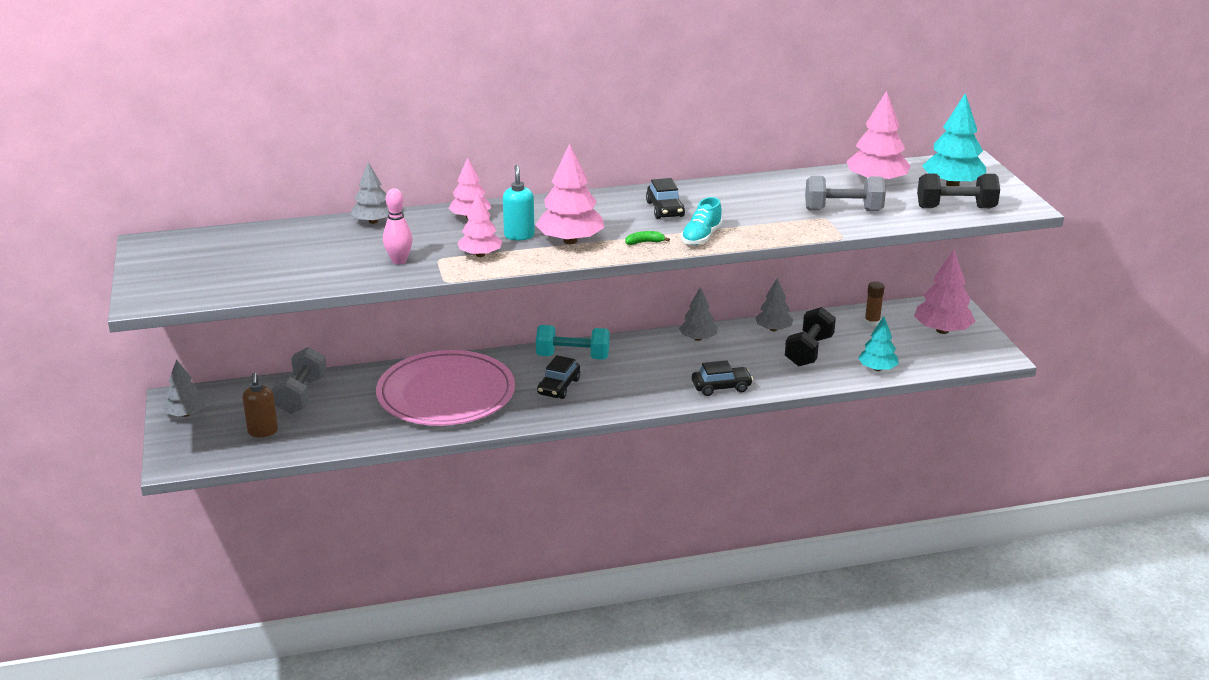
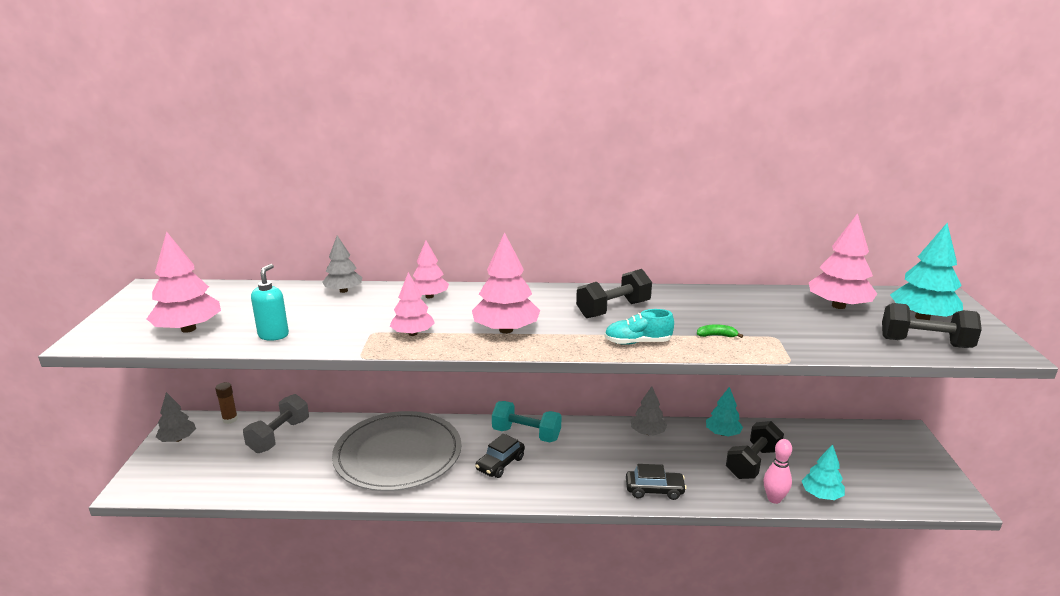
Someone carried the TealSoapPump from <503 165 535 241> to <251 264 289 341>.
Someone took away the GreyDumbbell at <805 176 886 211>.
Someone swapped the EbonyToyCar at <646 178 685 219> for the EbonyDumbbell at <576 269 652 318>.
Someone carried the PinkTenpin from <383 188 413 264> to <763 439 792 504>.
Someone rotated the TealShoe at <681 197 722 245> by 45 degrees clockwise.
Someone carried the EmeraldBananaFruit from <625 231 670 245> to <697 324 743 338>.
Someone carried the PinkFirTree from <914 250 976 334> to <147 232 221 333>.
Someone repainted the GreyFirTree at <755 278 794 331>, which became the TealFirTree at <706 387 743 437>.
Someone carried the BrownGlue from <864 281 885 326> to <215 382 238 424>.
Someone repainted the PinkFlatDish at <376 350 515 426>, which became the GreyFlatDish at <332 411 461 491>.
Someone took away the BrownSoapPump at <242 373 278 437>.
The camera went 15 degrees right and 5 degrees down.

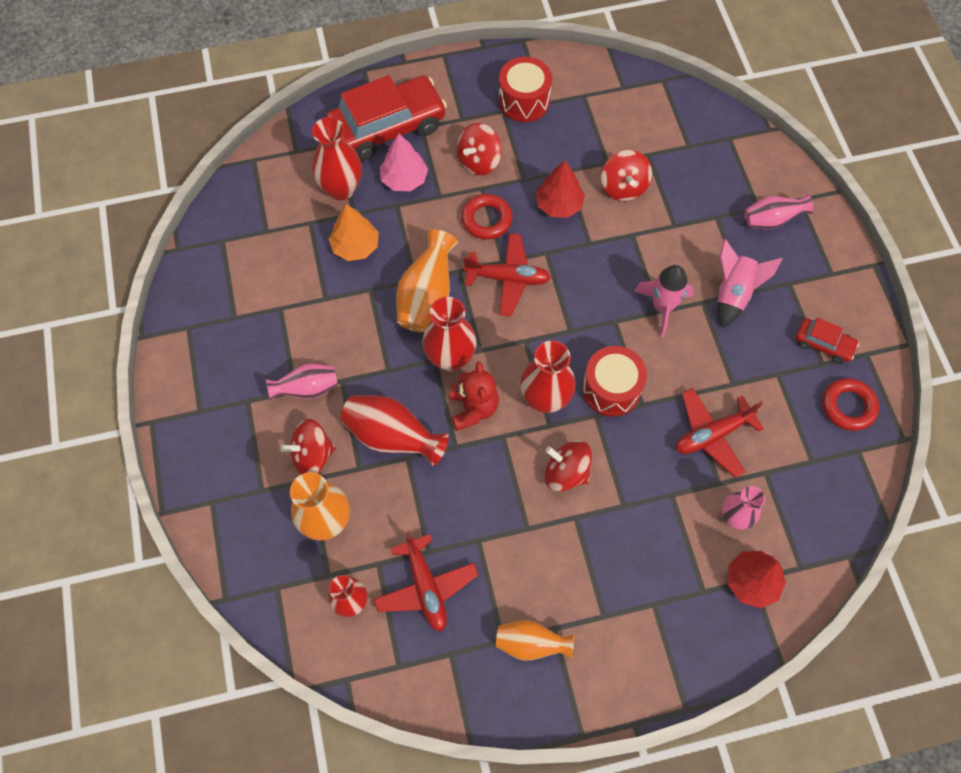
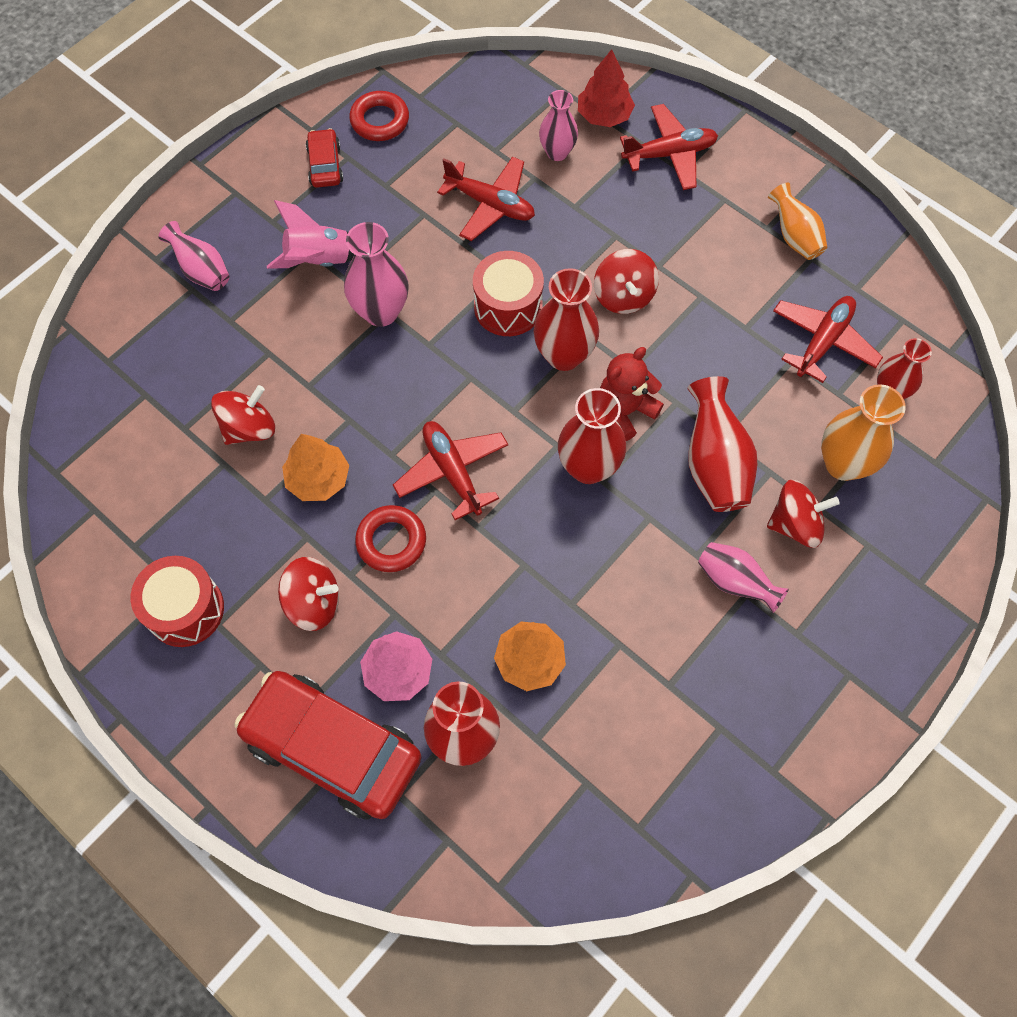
Someone repainted the ScarletFirTree at <536 161 585 218>, which became the OrangeColouredFirTree at <282 434 349 501>.
Someone took away the OrangeColouredVase at <396 229 458 332>.
Someone swapped the PinkSpaceship at <634 265 694 337> for the PinkVase at <344 222 409 327>.
Someone rotated the ScarletToyTop at <280 419 336 474> by 45 degrees counterclockwise.
Someone put down the ScarletToyPlane at <620 104 718 190>.
The camera went 125 degrees left and 0 degrees up.

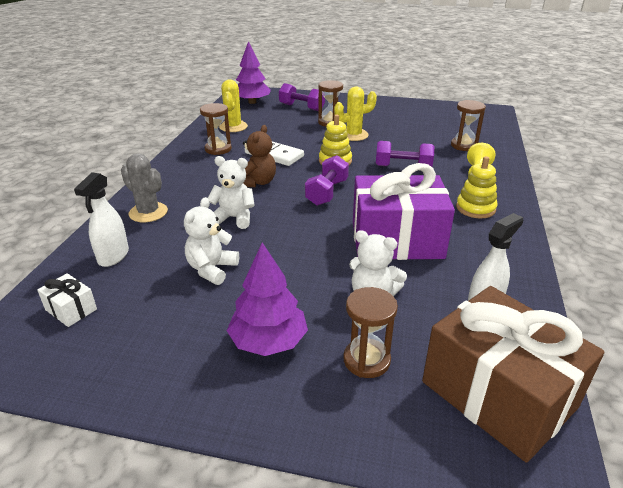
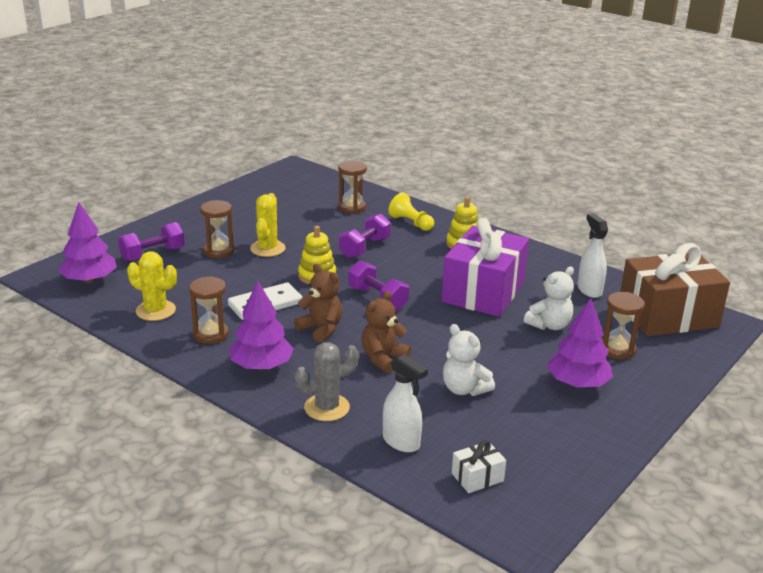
Someone repainted the WhiteTeddy at <208 156 255 229>, which became the BrownTeddy at <361 291 411 373>.
Someone put down the RoyalPurpleFirTree at <229 281 294 370>.
The camera went 65 degrees left and 5 degrees down.

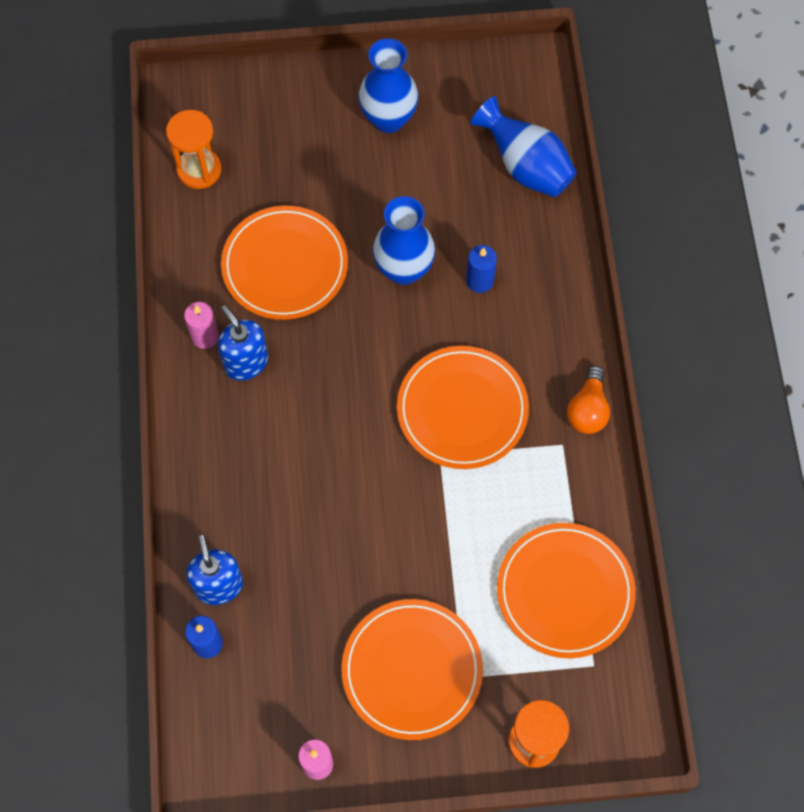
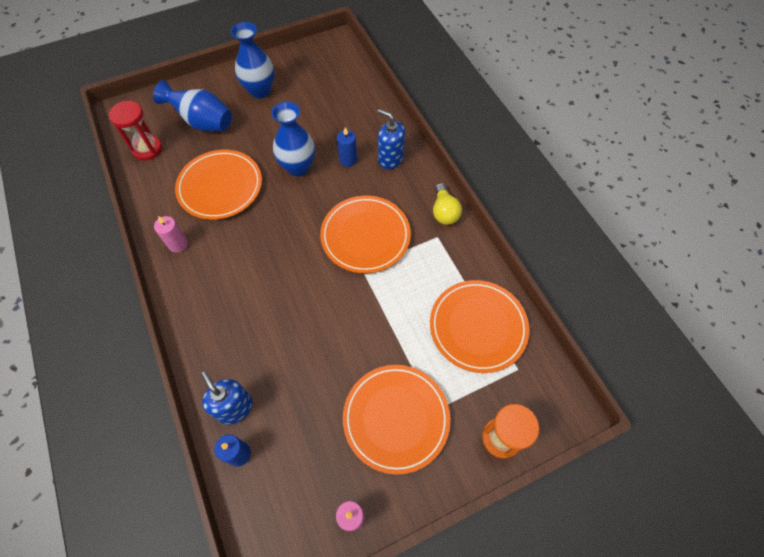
Someone carried the RoyalBlueVase from <470 96 577 197> to <153 80 232 131>.
Someone repainted the OrangeColouredSandTimer at <166 110 221 189>, which became the ScarletSandTimer at <109 100 162 160>.
Someone carried the RoyalBlueSoapPump from <218 305 268 381> to <378 109 405 169>.
Someone repainted the OrangeColouredLightbulb at <567 366 610 434>, which became the GoldenLightbulb at <433 183 462 225>.
The camera went 20 degrees left and 5 degrees down.

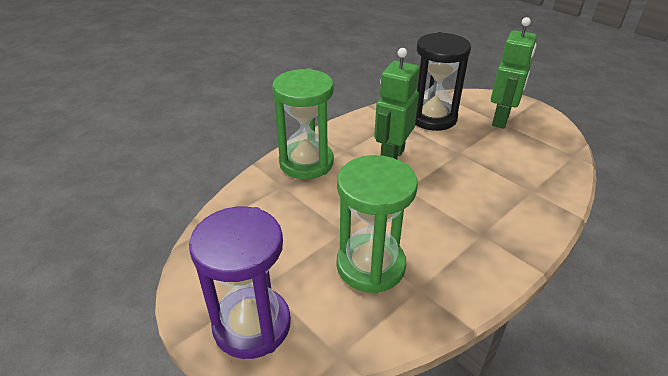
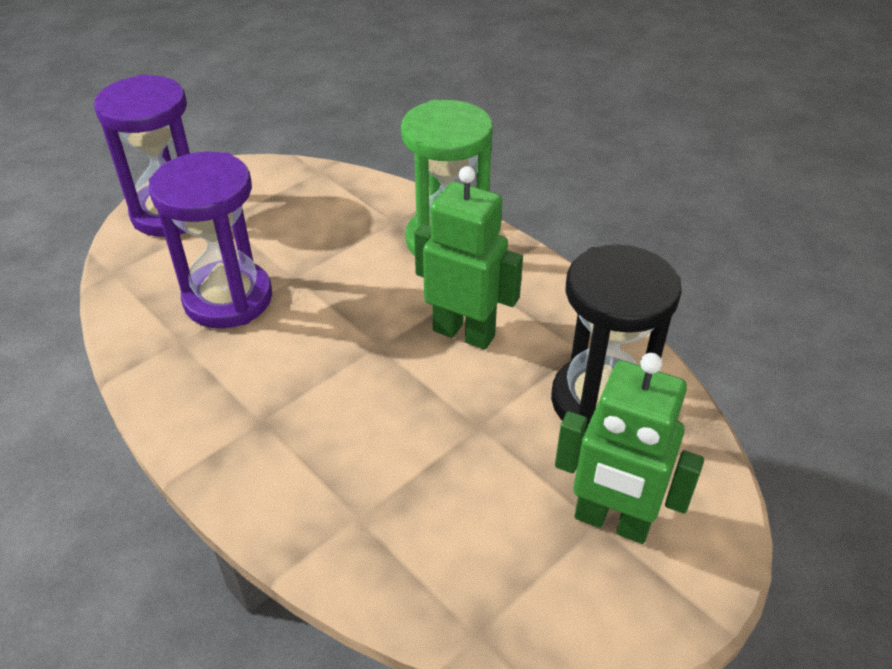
Someone repainted the EmeraldSandTimer at <337 155 418 294>, which became the RoyalPurpleSandTimer at <149 151 272 329>.
The camera went 90 degrees right and 5 degrees up.

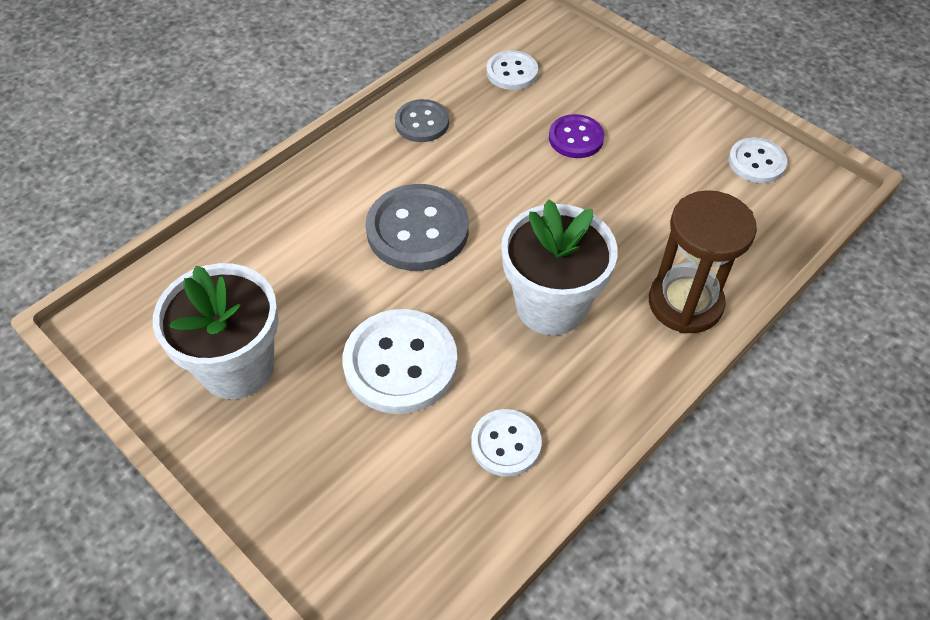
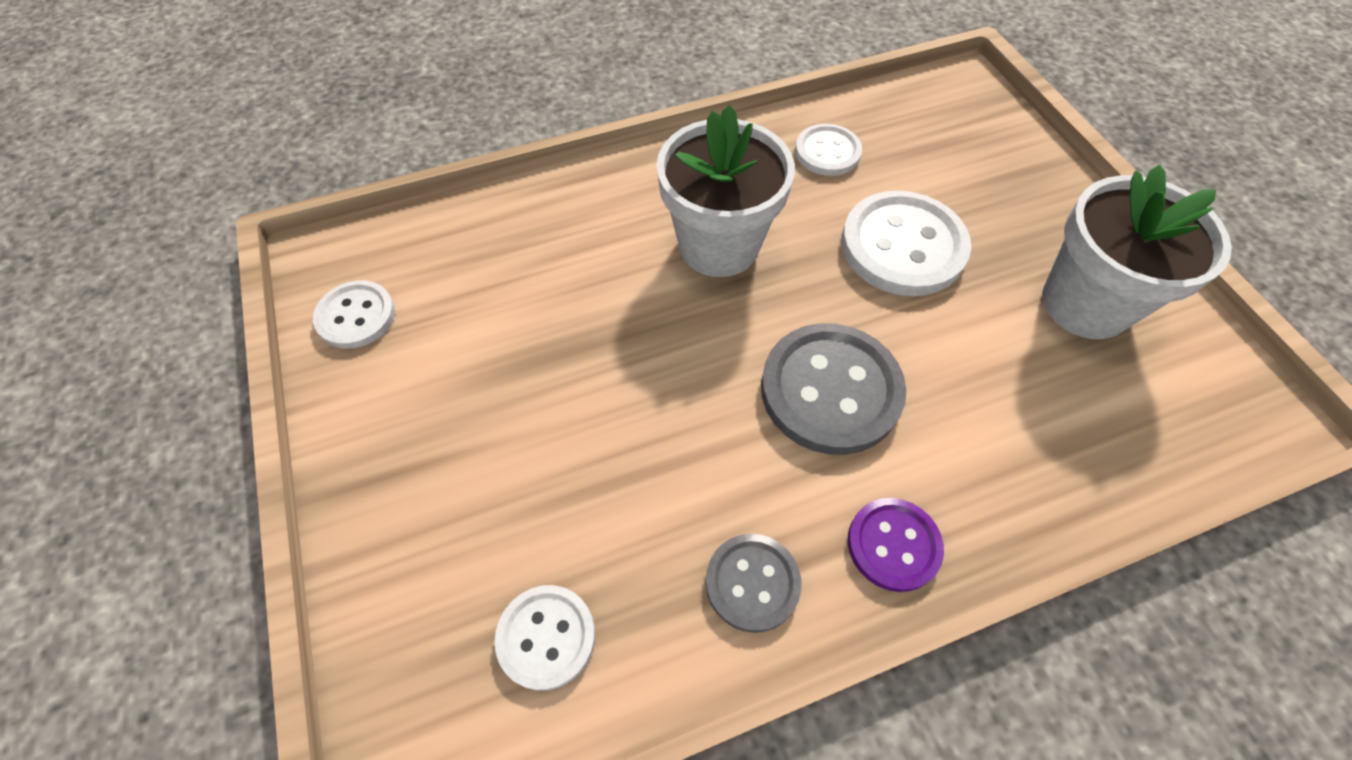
Someone carried the RoyalPurpleSewingButton from <549 114 604 158> to <848 498 944 592>.
Someone took away the BrownSandTimer at <649 190 757 333>.
The camera went 155 degrees left and 5 degrees up.

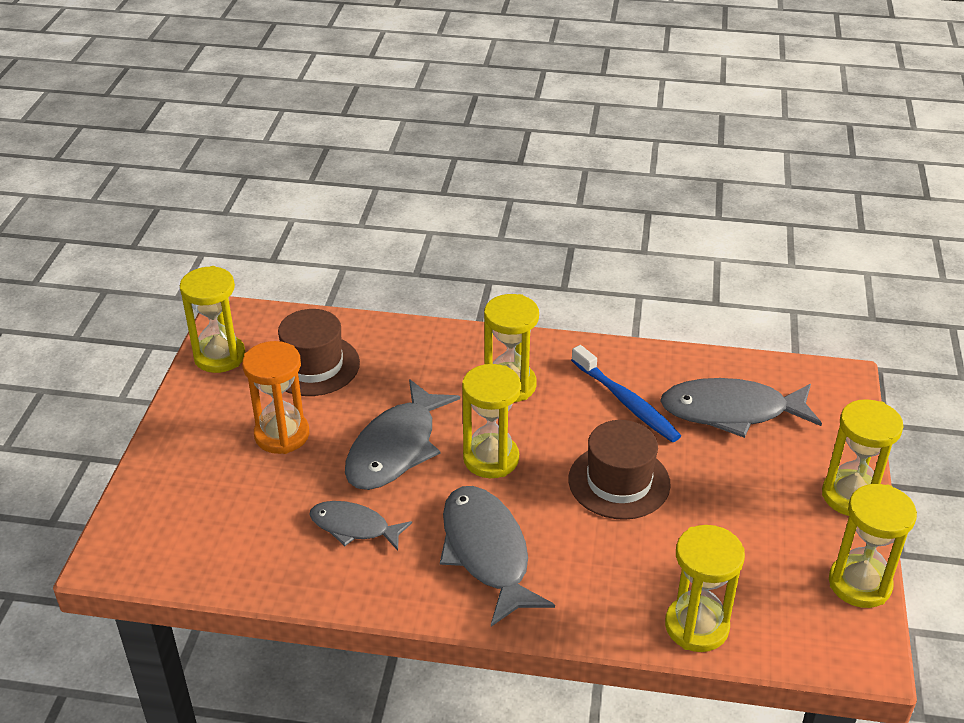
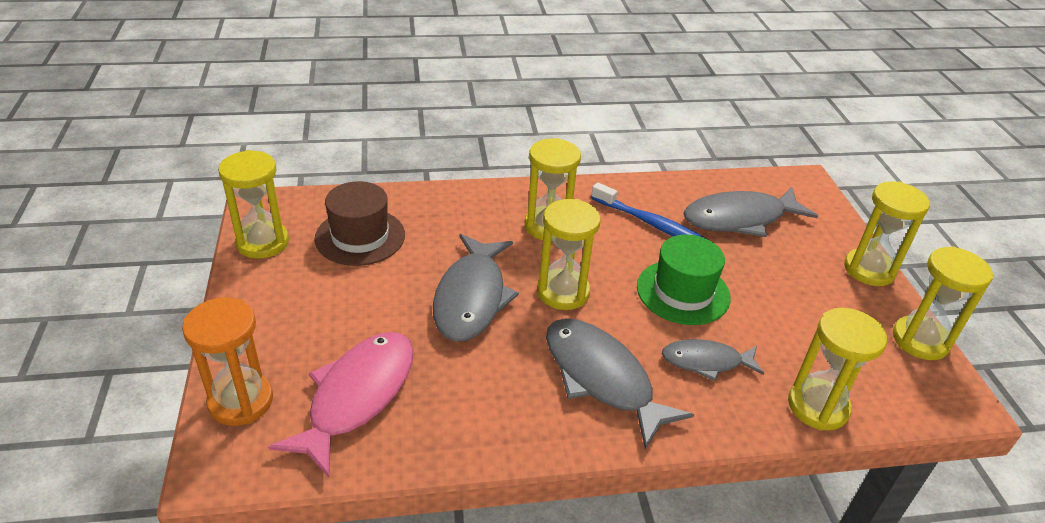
Someone carried the OrangeColouredSandTimer from <242 341 309 454> to <182 297 273 426>.
Someone repainted the BrownTallHat at <568 420 671 520>, which became the EmeraldTallHat at <637 235 731 325>.
Someone carried the GreyToyFish from <309 501 412 550> to <662 339 764 381>.
Someone put down the PinkToyFish at <268 332 414 477>.
The camera went 20 degrees left and 0 degrees up.

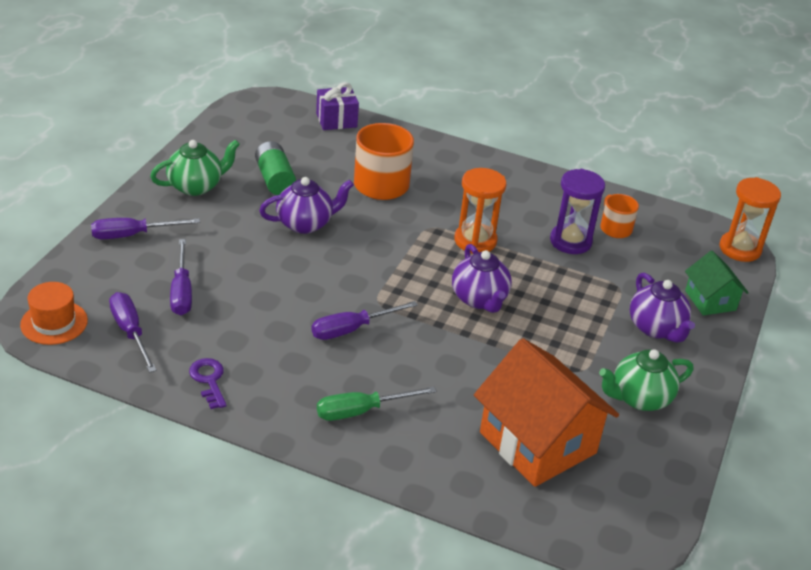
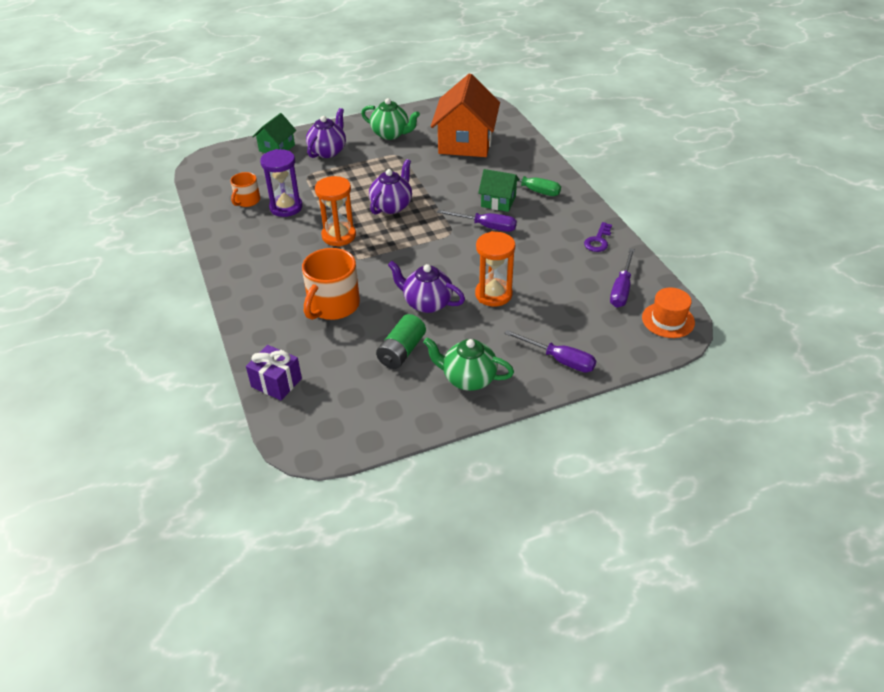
Someone carried the OrangeColouredSandTimer from <720 177 781 262> to <475 231 515 307>.
Someone took away the RoyalPurpleFlatScrewdriver at <170 239 192 315>.
Someone put down the EmeraldHouse at <478 169 520 212>.
The camera went 130 degrees left and 5 degrees up.

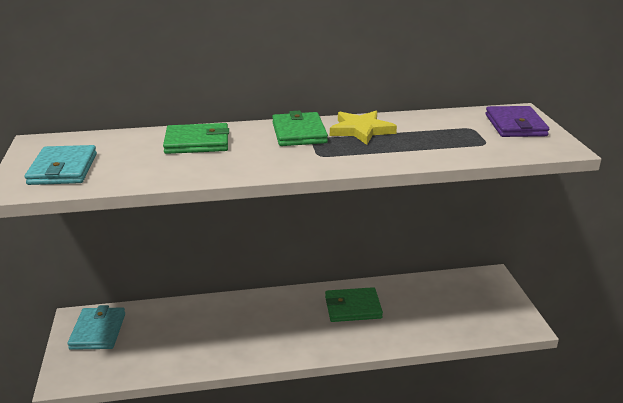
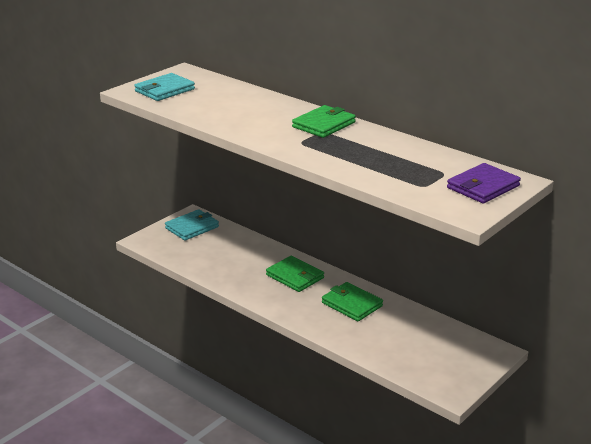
Someone took away the GoldenStar at <330 111 397 145>.
Someone carried the EmeraldBillfold from <163 123 229 154> to <266 256 324 292>.
The camera went 50 degrees right and 0 degrees up.

